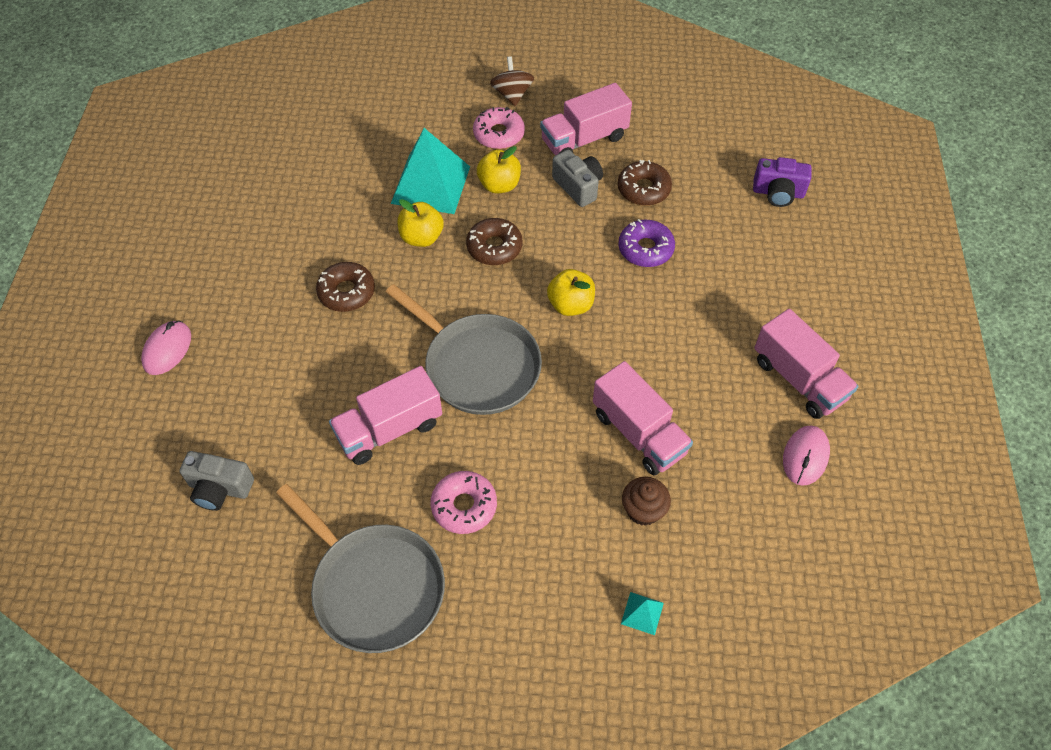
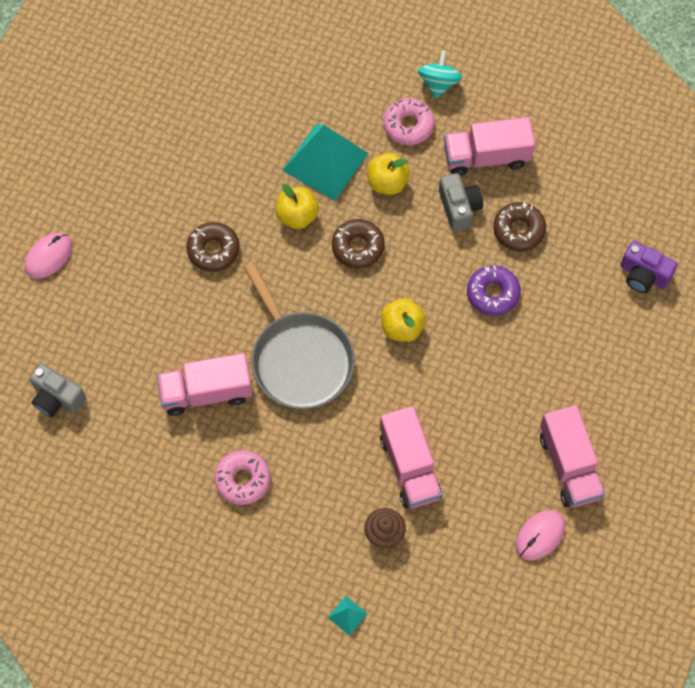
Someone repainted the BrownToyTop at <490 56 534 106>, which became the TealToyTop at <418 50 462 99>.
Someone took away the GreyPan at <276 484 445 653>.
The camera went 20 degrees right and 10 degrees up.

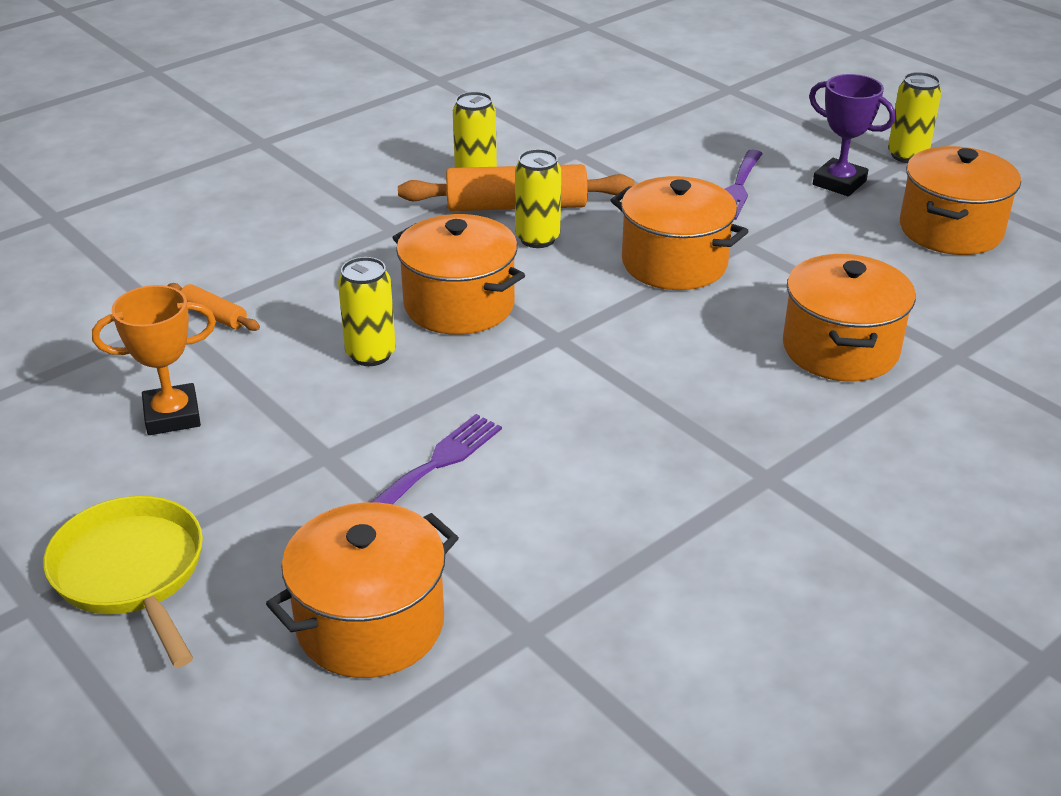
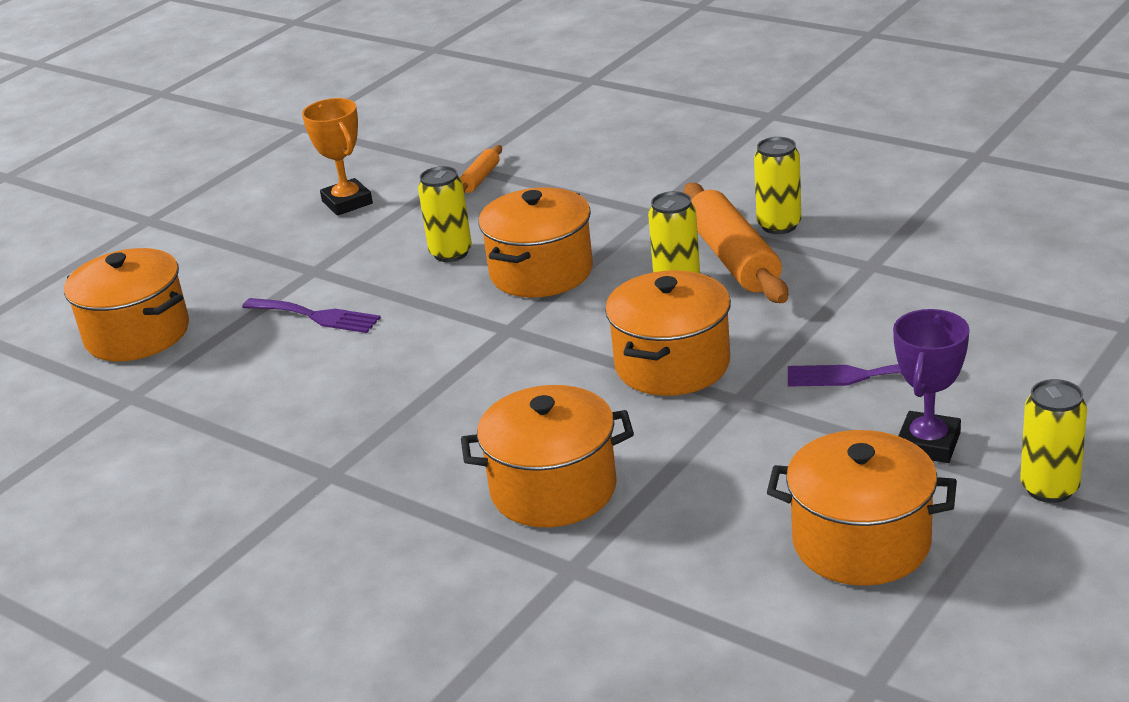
Someone took away the GoldenPan at <43 496 203 667>.
The camera went 80 degrees right and 5 degrees down.

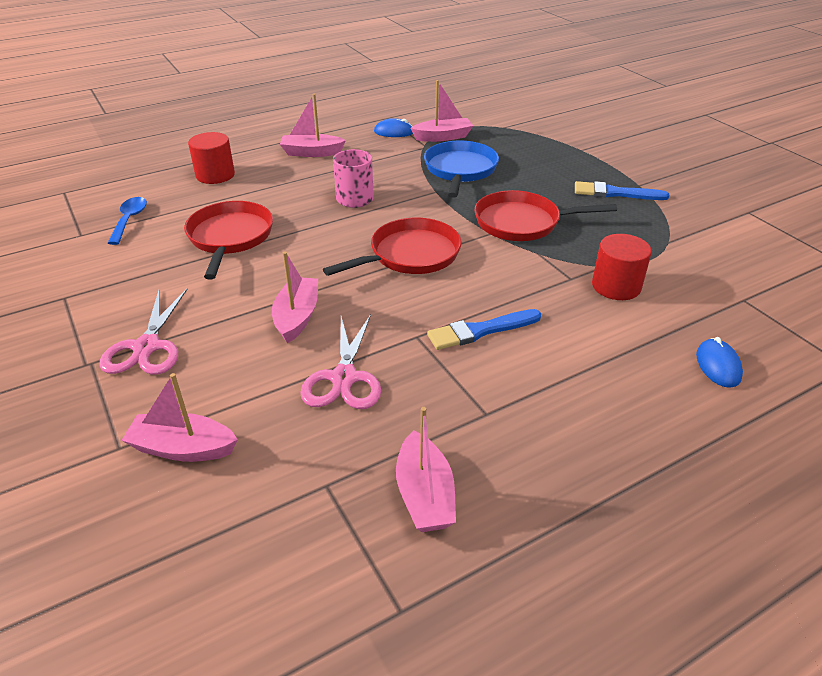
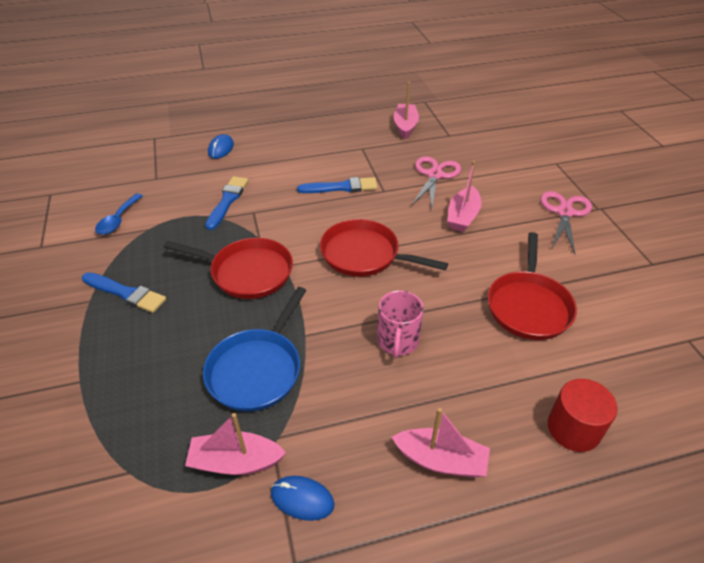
Someone carried the RoyalBlueSpoon from <108 197 147 245> to <95 193 143 235>.
Someone rotated the ScarletPan at <323 218 462 276> by 45 degrees clockwise.
Someone swapped the ScarletCylinder at <592 234 652 300> for the RoyalBlueBrush at <205 176 249 230>.
Someone took away the PinkSailboat at <121 373 238 462>.
The camera went 165 degrees left and 5 degrees up.

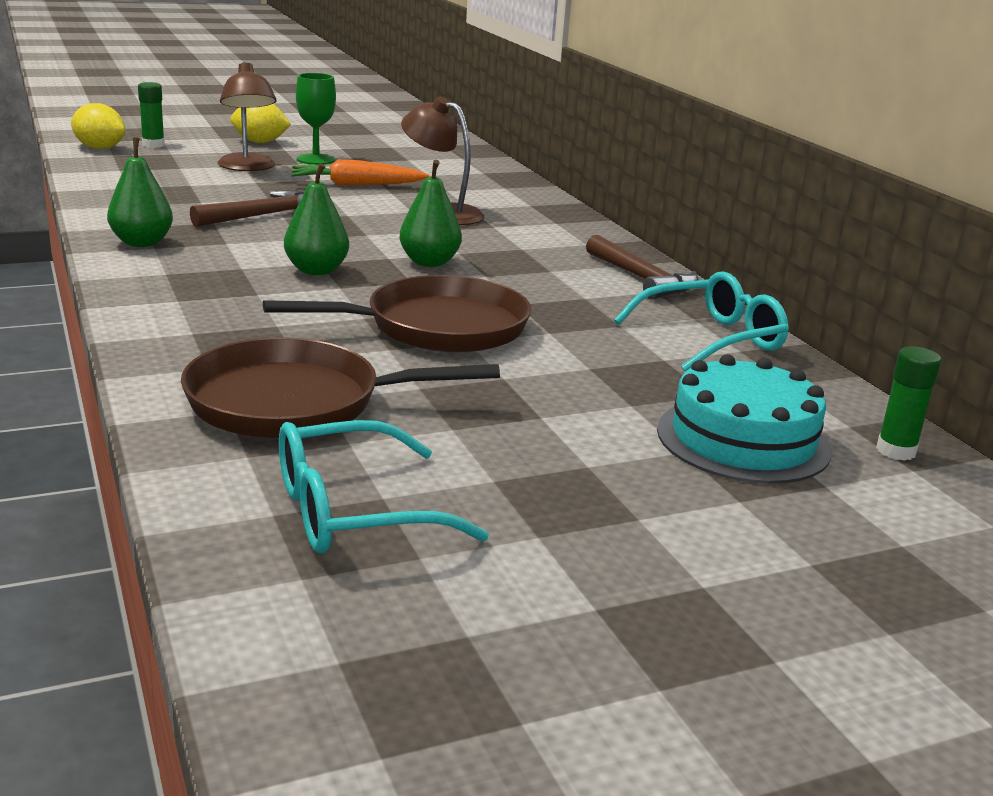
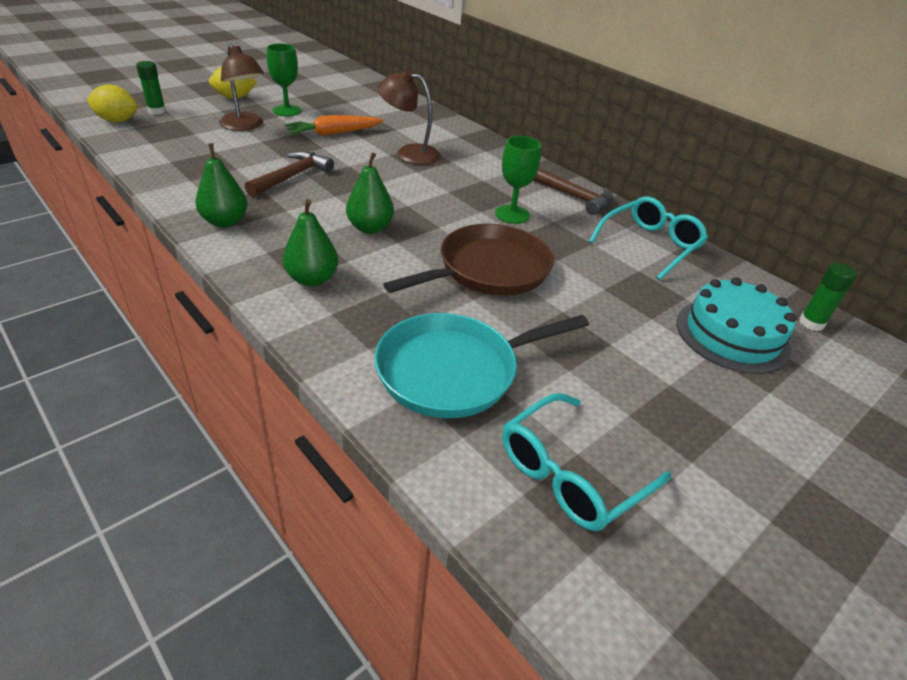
Someone carried the EmeraldPear from <400 160 462 267> to <283 199 338 287>.
Someone repainted the BrownPan at <181 337 500 438>, which became the TealPan at <374 313 589 418>.
Someone put down the EmeraldWineGlass at <495 136 541 224>.
The camera went 20 degrees left and 15 degrees up.

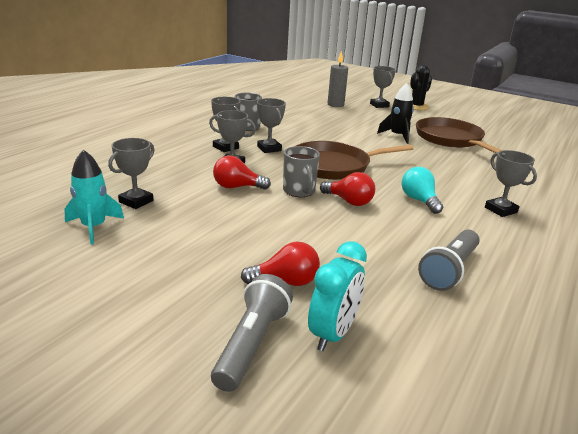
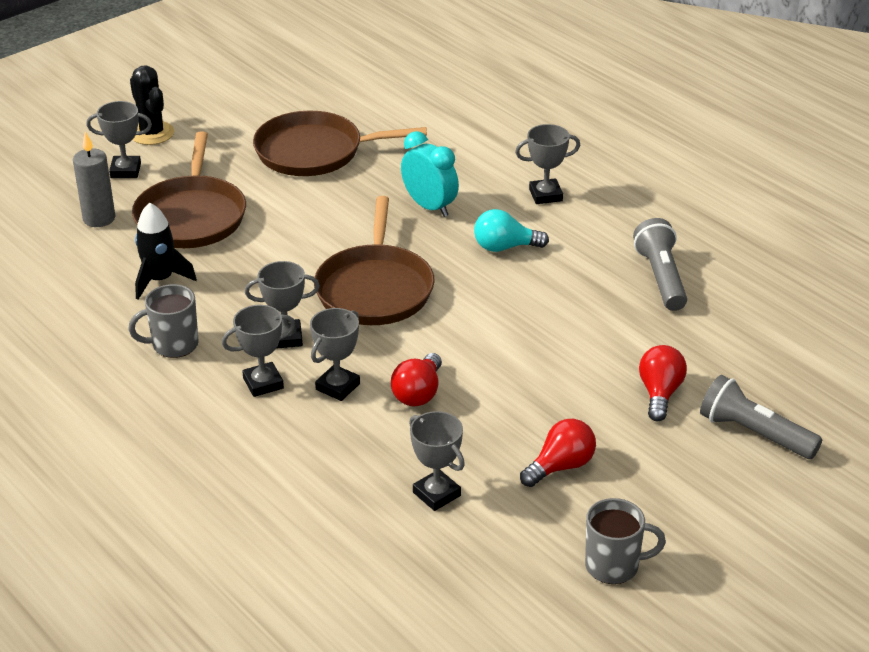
Someone carried the EbonySpaceship from <377 83 414 144> to <135 203 197 300>.
Someone carried the GreyTeaMug from <283 146 320 197> to <585 498 666 584>.
Someone took away the TealSpaceship at <65 150 124 245>.
Someone carried the ScarletLightbulb from <320 172 375 206> to <520 419 596 487>.
Someone rotated the GreyTorch at <418 230 480 291> by 150 degrees counterclockwise.
Someone carried the TealClock from <308 241 367 351> to <401 131 459 217>.
Someone put down the BrownPan at <132 131 246 248>.
The camera went 70 degrees left and 10 degrees up.

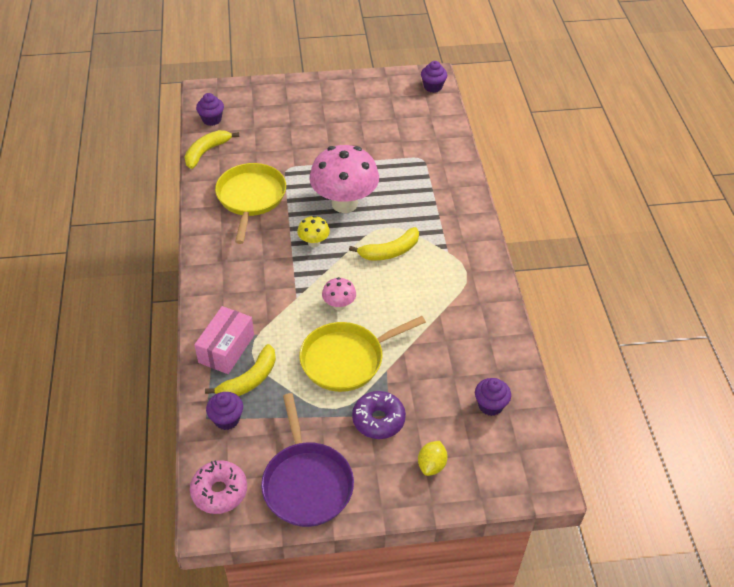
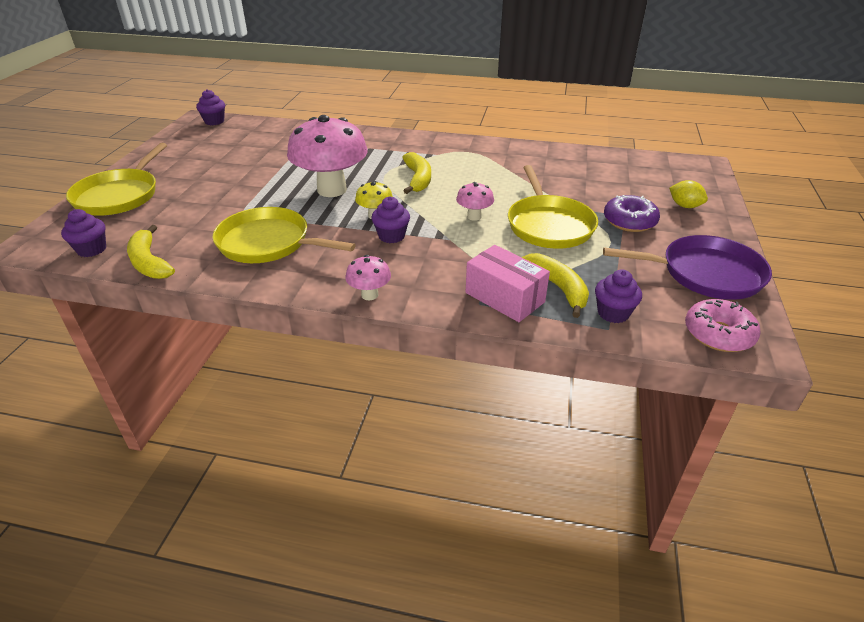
Someone carried the RoyalPurpleCupcake from <475 378 511 416> to <372 196 410 243>.
Someone put down the GoldenPan at <66 143 167 216>.
Someone put down the PinkToadstool at <346 255 391 300>.
The camera went 70 degrees left and 10 degrees down.

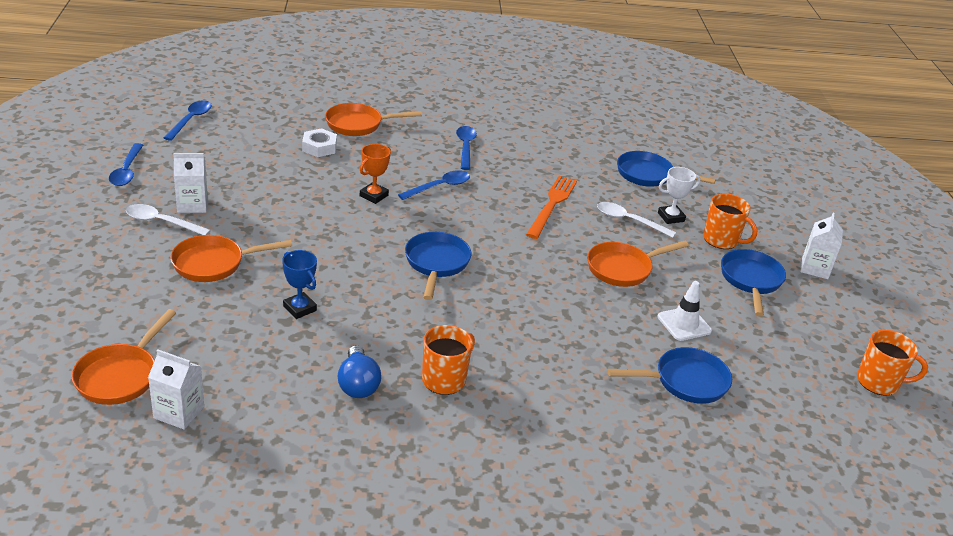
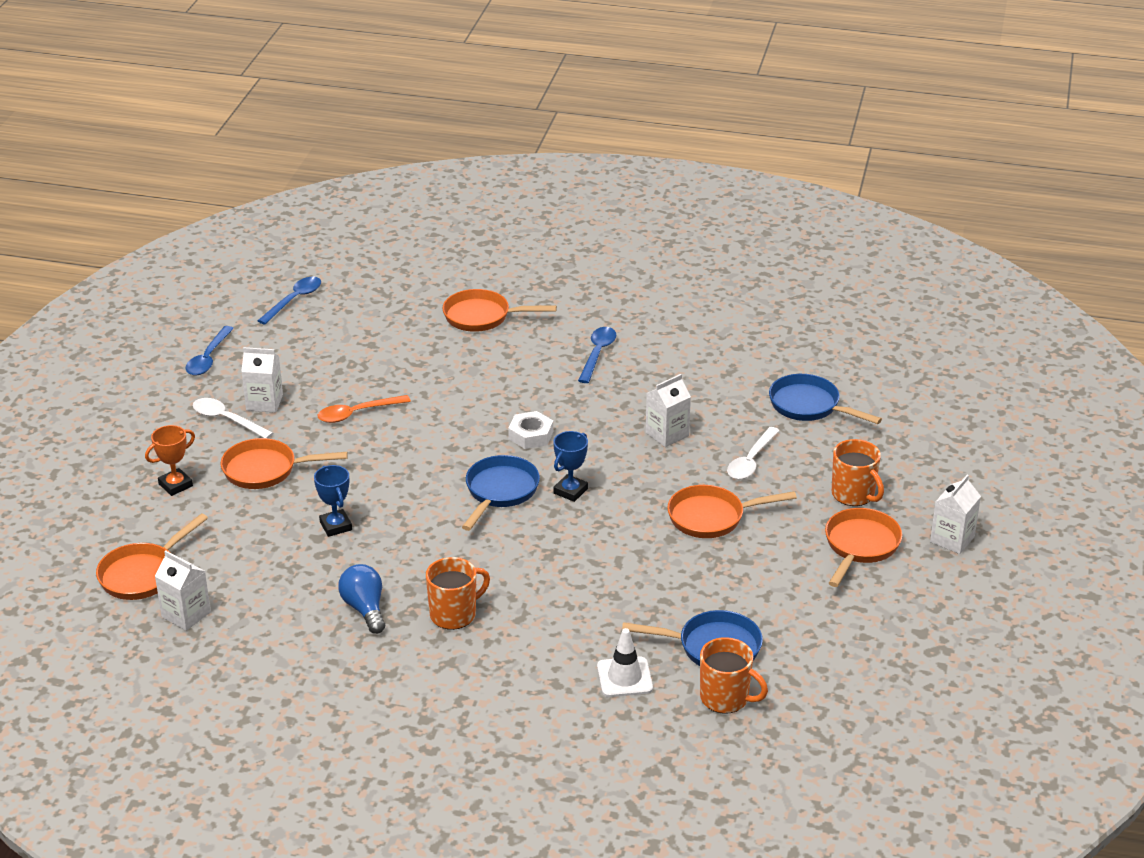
Someone carried the WhiteHexNut from <302 128 337 157> to <508 411 553 449>.
Someone carried the OrangeColouredPrizeCup from <360 144 391 204> to <145 425 195 496>.
Someone took away the WhitePrizeCup at <658 167 701 224>.
Someone took away the RoyalBlueSpoon at <398 170 470 200>.
Someone swapped the OrangeColouredDinnerFork at <526 176 577 239> for the WhiteMilkCarton at <646 374 691 447>.
Someone rotated the WhiteSpoon at <597 202 676 238> by 105 degrees counterclockwise.
Someone repainted the RoyalBluePan at <721 249 786 317>, which became the OrangeColouredPan at <825 508 902 587>.
Someone carried the WhiteSafetyCone from <658 281 712 341> to <597 628 653 697>.
Someone carried the OrangeColouredTeaMug from <857 330 928 396> to <700 637 768 714>.
Someone rotated the RoyalBlueLightbulb at <338 345 381 398> by 150 degrees clockwise.
Someone put down the OrangeColouredSpoon at <317 395 411 423>.
Someone put down the RoyalBluePrizeCup at <553 431 588 502>.
The camera went 20 degrees right and 0 degrees up.

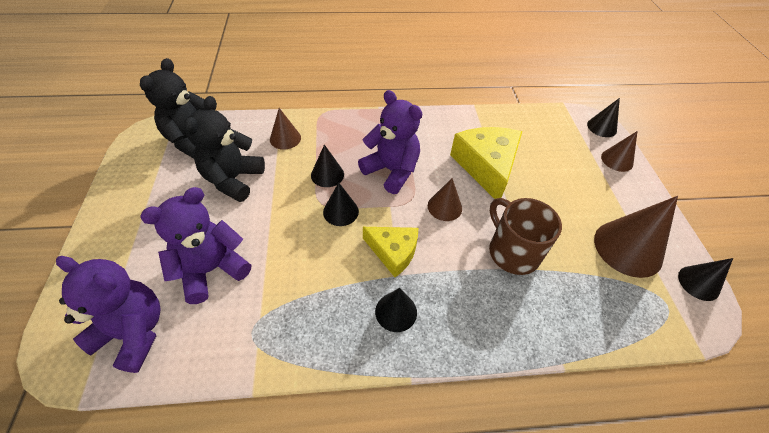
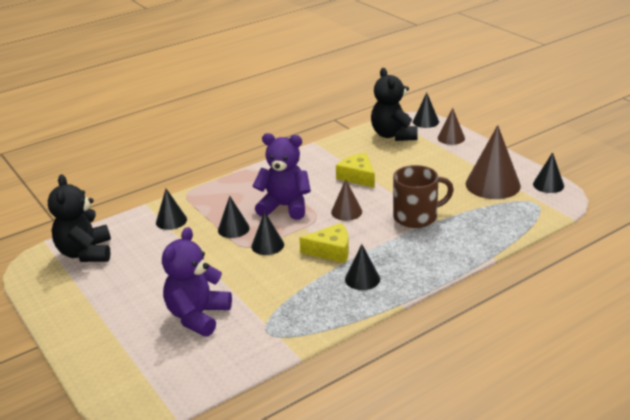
Someone carried the EbonyTeddy from <184 96 265 202> to <371 68 418 141>.
Someone repainted the BrownSolidCone at <270 108 301 150>, which became the EbonySolidCone at <156 189 187 230>.
Someone scaled the GoldenPieceOfCheese at <450 127 522 199> by 0.62.
Someone rotated the BrownTeaMug at <489 198 562 275> by 135 degrees clockwise.
Someone took away the RoyalPurpleTeddy at <56 256 161 373>.
The camera went 25 degrees left and 20 degrees down.

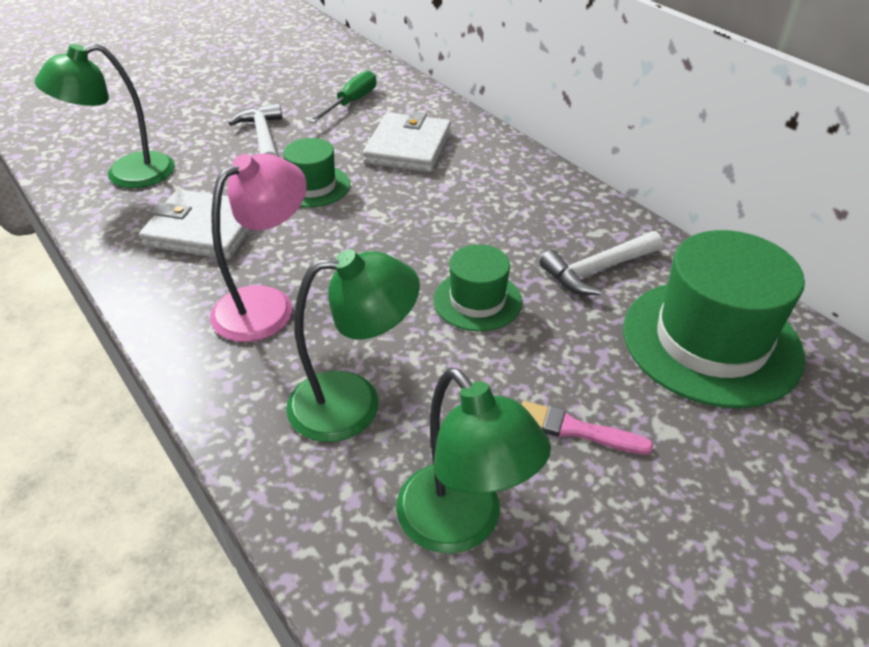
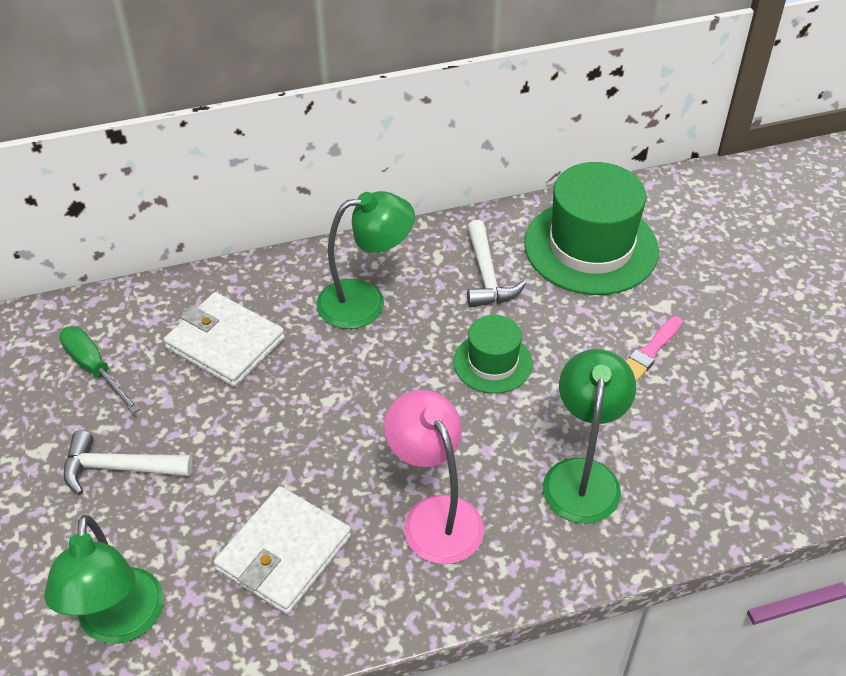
Someone took away the EmeraldTallHat at <283 138 350 208>.
Someone carried the EmeraldLamp from <396 368 551 553> to <316 191 415 329>.
The camera went 70 degrees left and 5 degrees up.

